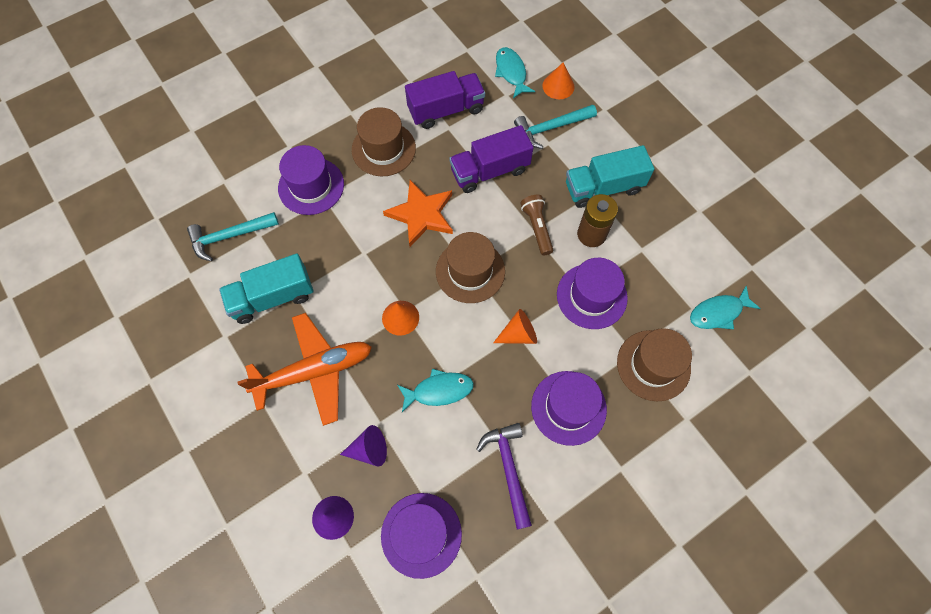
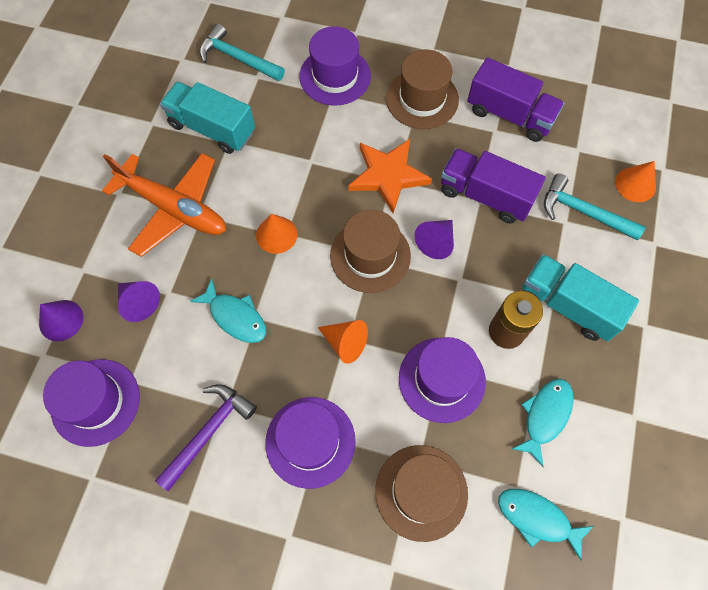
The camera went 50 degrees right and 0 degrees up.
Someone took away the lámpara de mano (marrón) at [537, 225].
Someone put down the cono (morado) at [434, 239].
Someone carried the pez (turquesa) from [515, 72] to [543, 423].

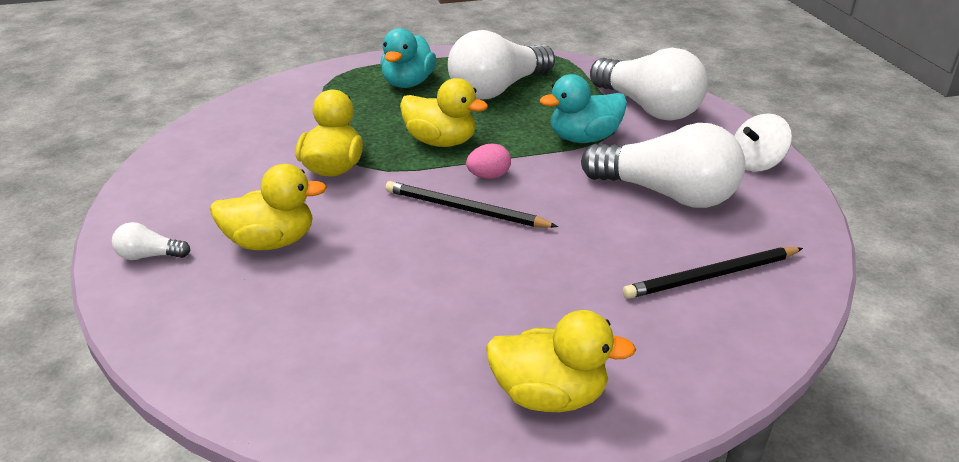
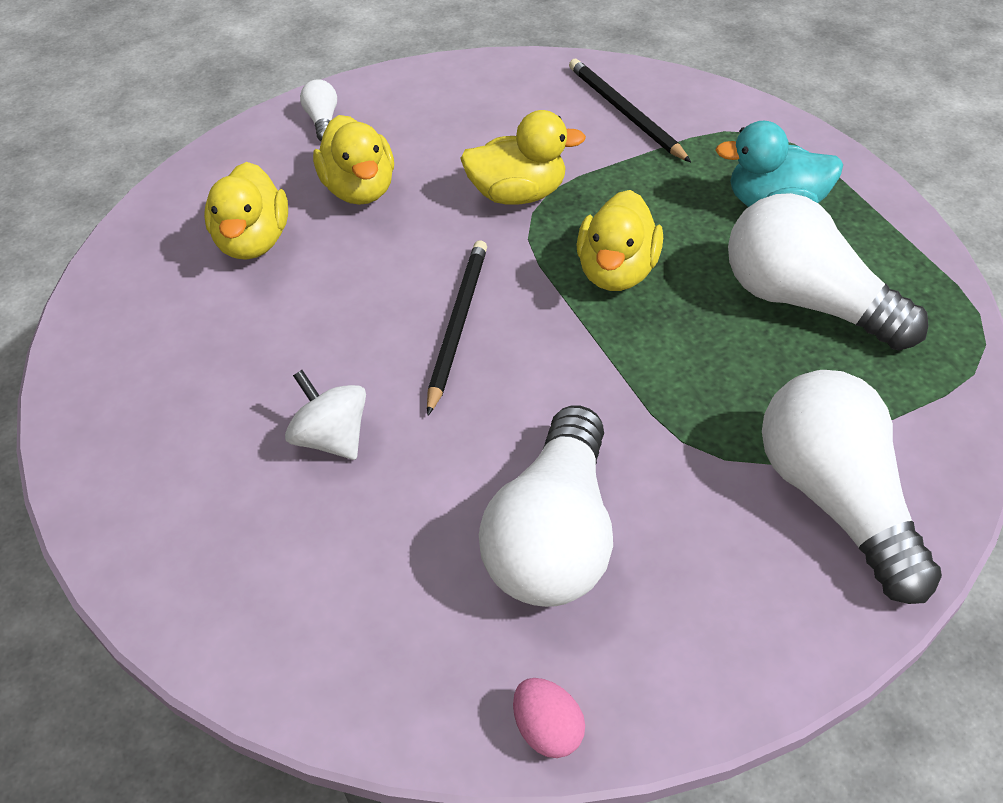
The camera went 80 degrees right and 15 degrees up.
Someone took away the pato (turquesa) at [583, 108].
Someone carried the huevo (rosa) from [488, 161] to [549, 718].
Someone carried the pato (amarillo) from [561, 361] to [246, 211].
Someone carried the lápiz (negro) from [713, 273] to [630, 110].
Someone carried the peonza (blanco) from [763, 142] to [325, 415].
Someone rotated the bombilla (blanco) at [649, 84] by 120 degrees clockwise.

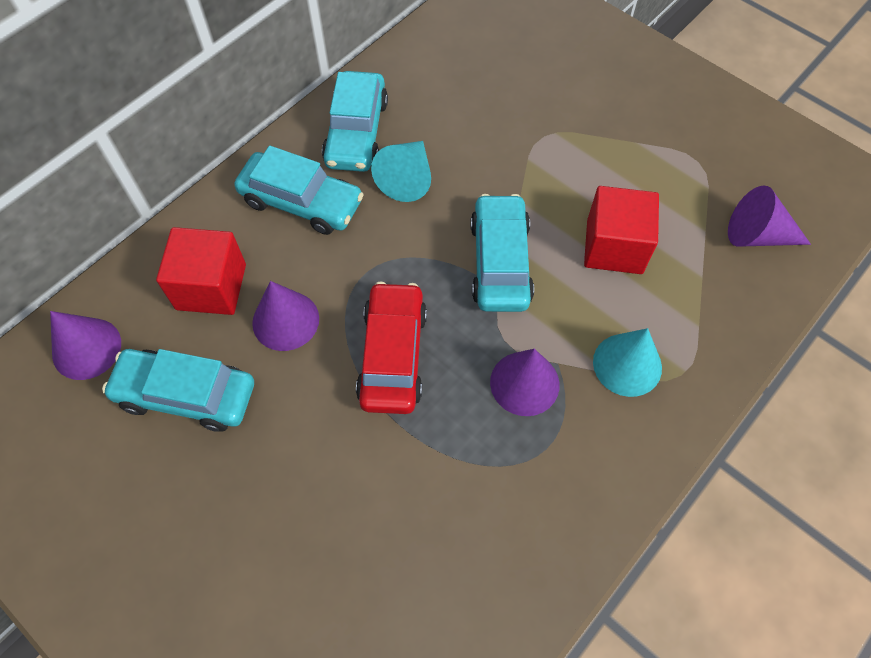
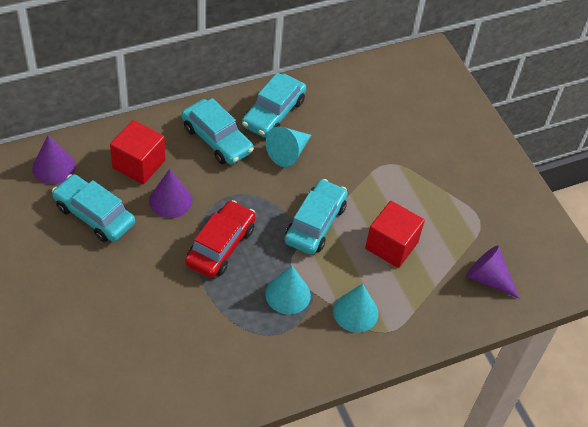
The camera went 20 degrees right and 10 degrees down.
Someone repainted the cono (morado) at [525, 382], which became the cono (turquesa) at [288, 289].

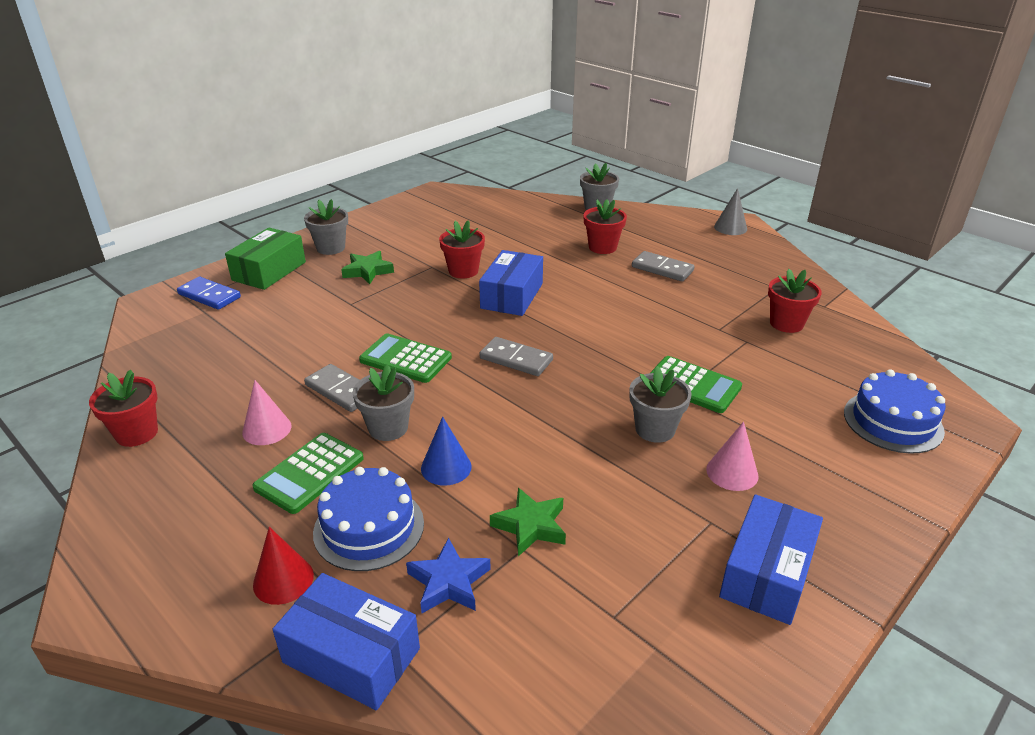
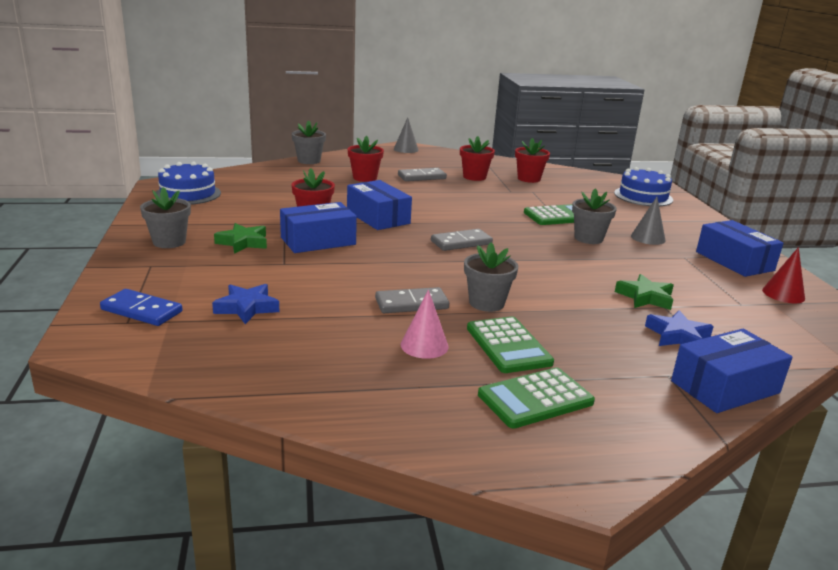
The camera went 55 degrees left and 10 degrees down.
Someone took away the caja (verde) at [265, 259].
Someone took away the cono (azul) at [446, 451].
Someone put down the estrella (azul) at [245, 304].
Someone put down the caja (azul) at [318, 227].
Someone carried the maceta (rojo) from [123, 408] to [477, 158].
Someone carried the cono (rojo) from [283, 566] to [783, 275].
Someone carried the tarta (azul) from [368, 519] to [188, 183].
Someone carried the calculadora (verde) from [405, 358] to [536, 398].
Someone repainted the cono (rosa) at [732, 456], which became the cono (gris) at [648, 221].
Someone rotated the ficha de dominó (azul) at [209, 293] by 45 degrees clockwise.

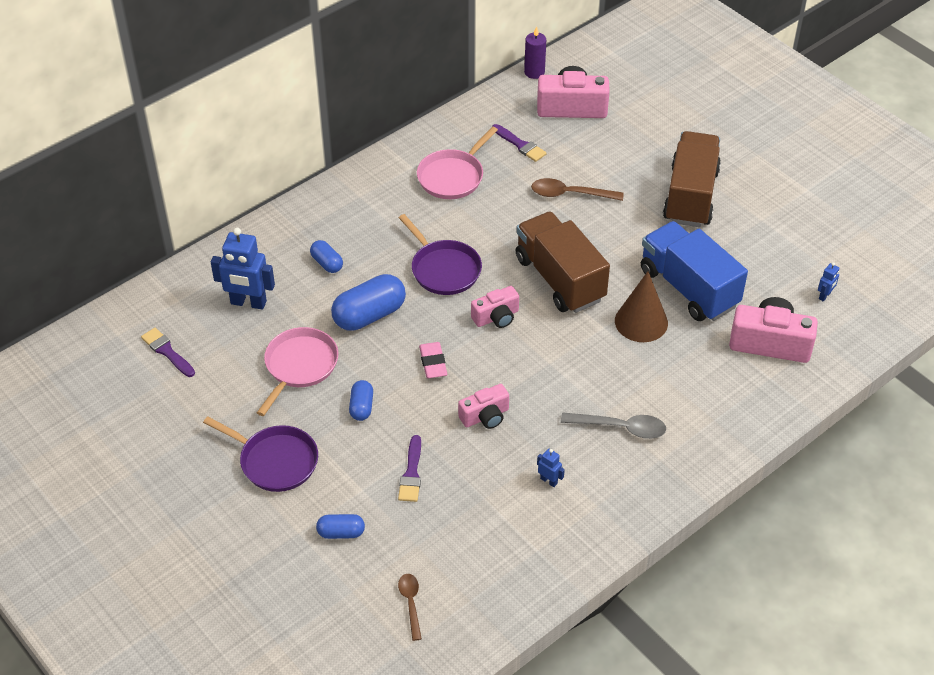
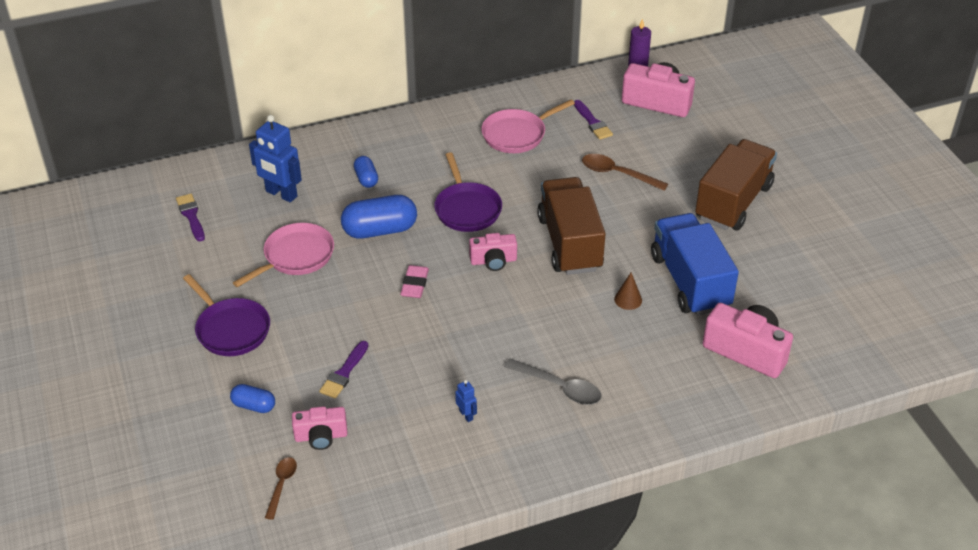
The camera went 20 degrees right and 5 degrees down.
Someone took away the cápsula (azul) at [361, 400].
Someone took away the robot (azul) at [829, 282].
Someone carried the cámara (rosa) from [483, 406] to [320, 428].
Someone scaled the cono (marrón) at [641, 306] by 0.52.

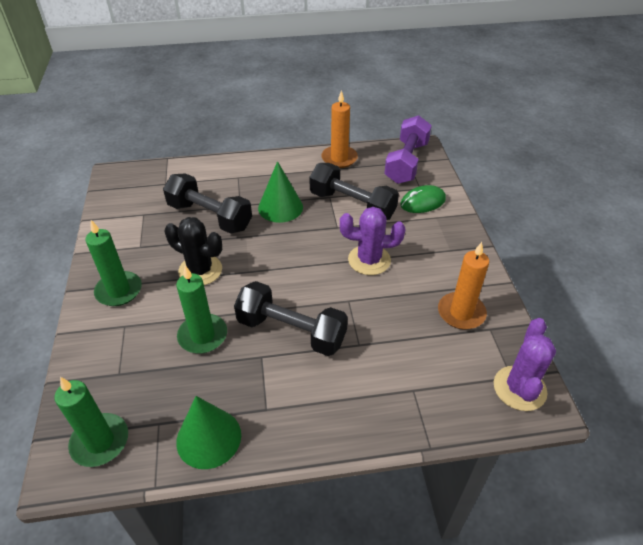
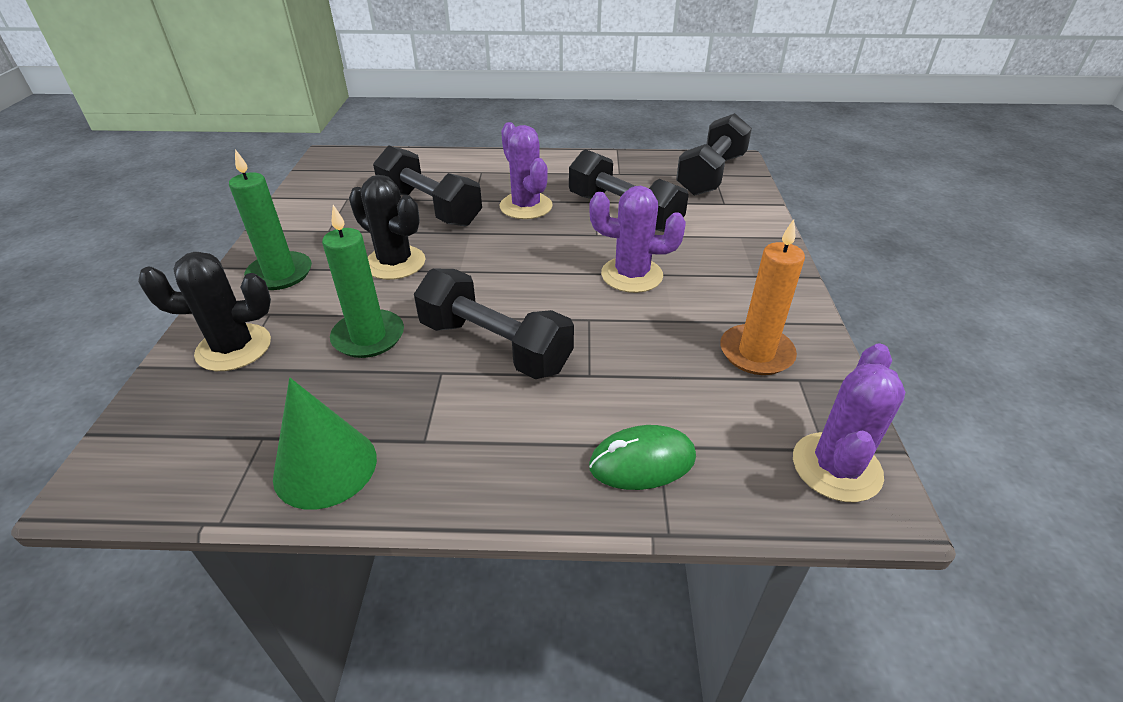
The camera went 10 degrees right and 5 degrees down.
Someone took away the vela (verde) at [91, 422].
Someone took away the vela (naranja) at [339, 129].
Someone put down the cactus (negro) at [204, 311].
Someone carried the ratón (verde) from [423, 199] to [642, 457].
Someone swapped the cono (verde) at [280, 192] for the cactus (morado) at [526, 170].
Someone repainted the mancuerna (morado) at [408, 149], which became the mancuerna (negro) at [714, 154].

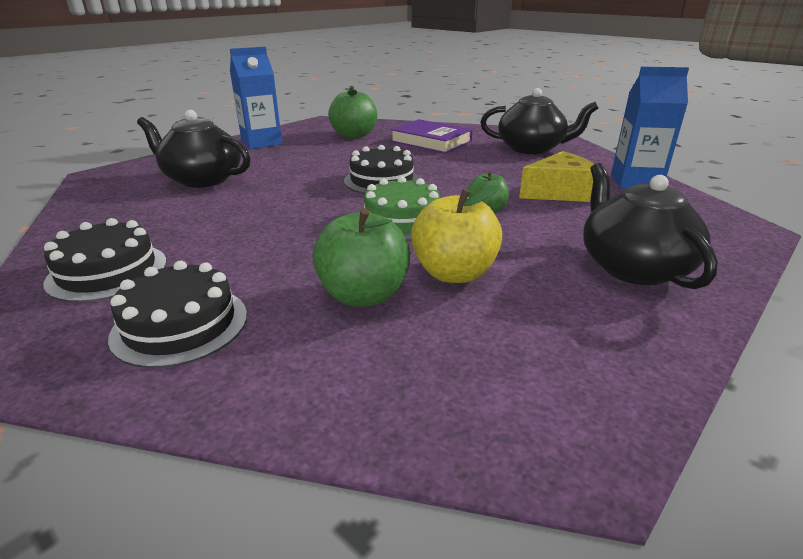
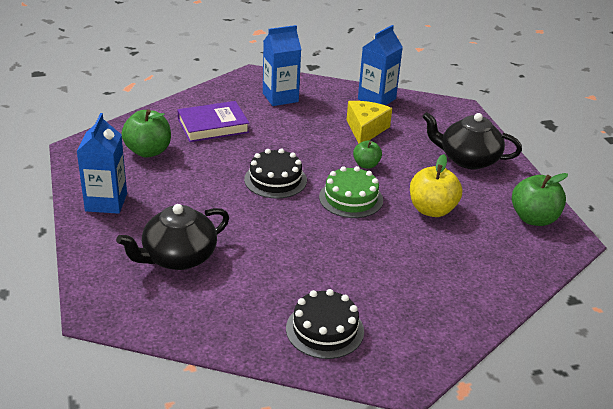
The camera went 60 degrees left and 5 degrees up.
Someone took away the tarta (negro) at [177, 314].
Someone carried the manzana (verde) from [361, 257] to [540, 199].
Someone swapped the tetera (negro) at [540, 121] for the cartón de leche (azul) at [282, 65].

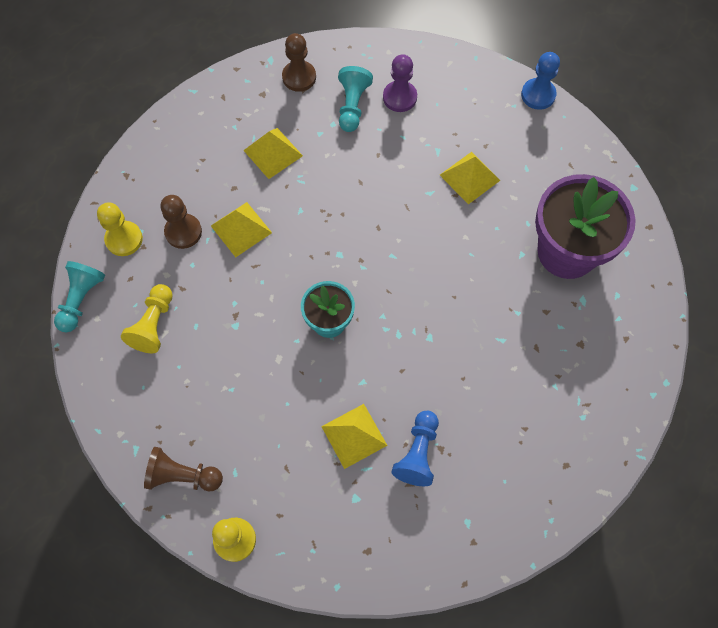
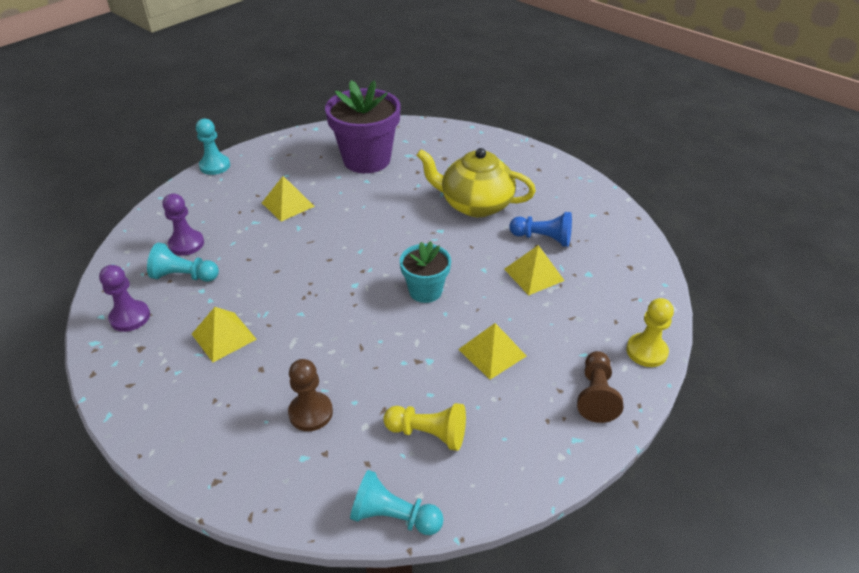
The camera went 90 degrees left and 25 degrees down.
Someone took away the peón (amarillo) at [120, 229].
Someone put down the tetera (amarillo) at [476, 182].
Someone carried the pirámide (amarillo) from [241, 229] to [492, 351].
Someone repainted the peón (marrón) at [299, 62], which became the peón (morado) at [124, 298].
Someone repainted the peón (azul) at [540, 81], which became the peón (turquesa) at [213, 146].

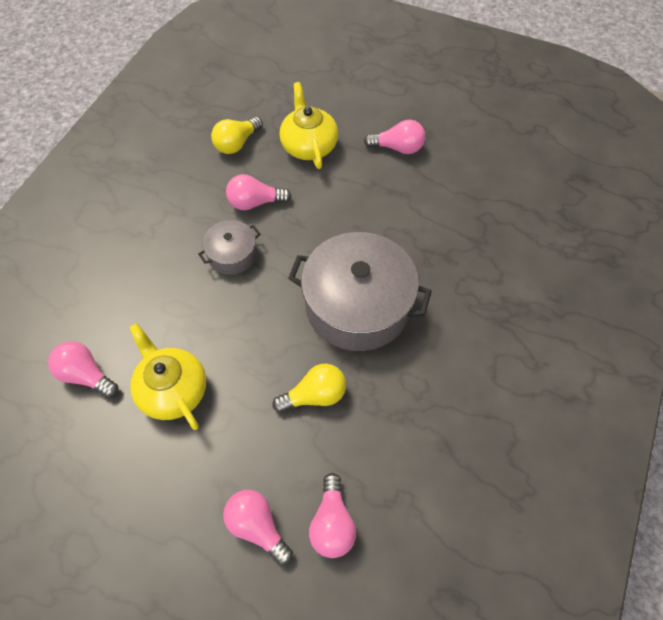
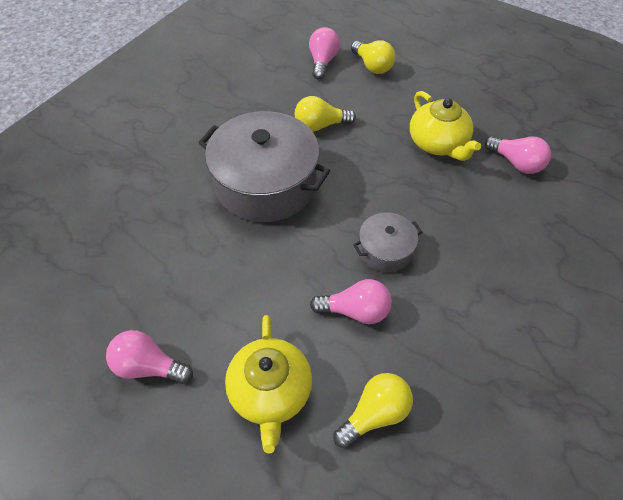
The camera went 170 degrees left and 5 degrees down.
Someone repainted the bombilla (rosa) at [258, 528], which became the bombilla (amarillo) at [373, 57].

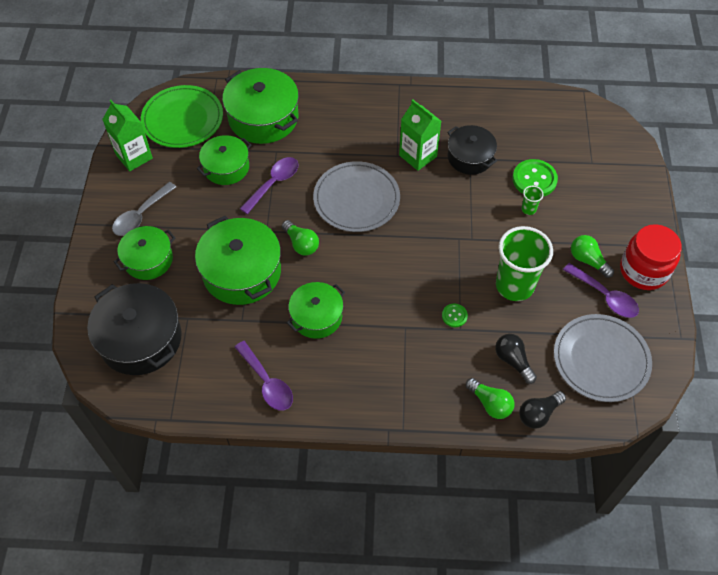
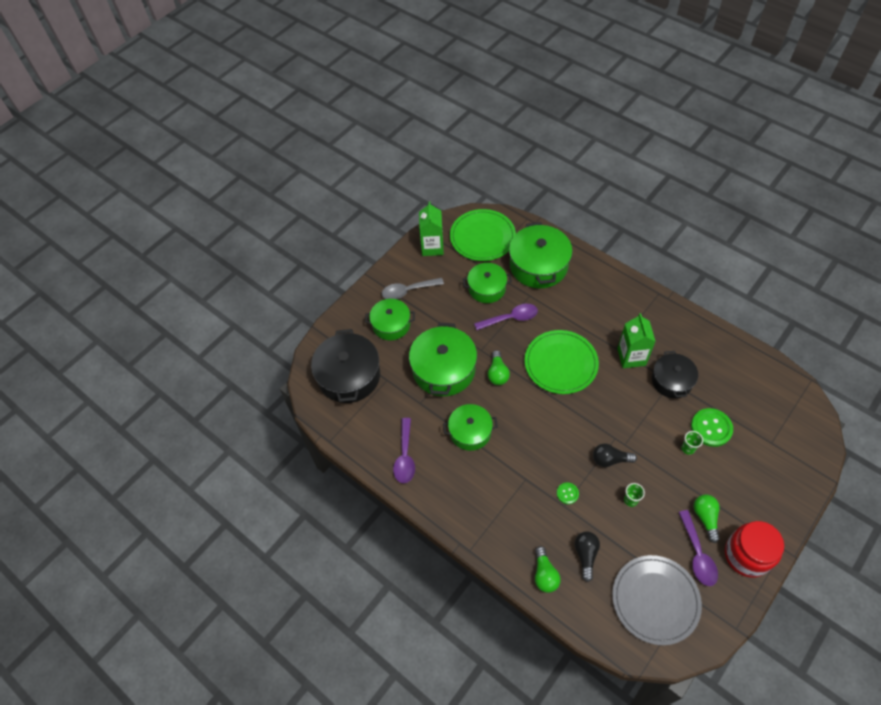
The camera went 40 degrees right and 0 degrees up.
Someone carried the bombilla (negro) from [542, 410] to [615, 455].
Someone repainted the plato (gris) at [356, 196], which became the plato (verde) at [562, 362].
Someone scaled the vaso (verde) at [524, 263] by 0.41.

